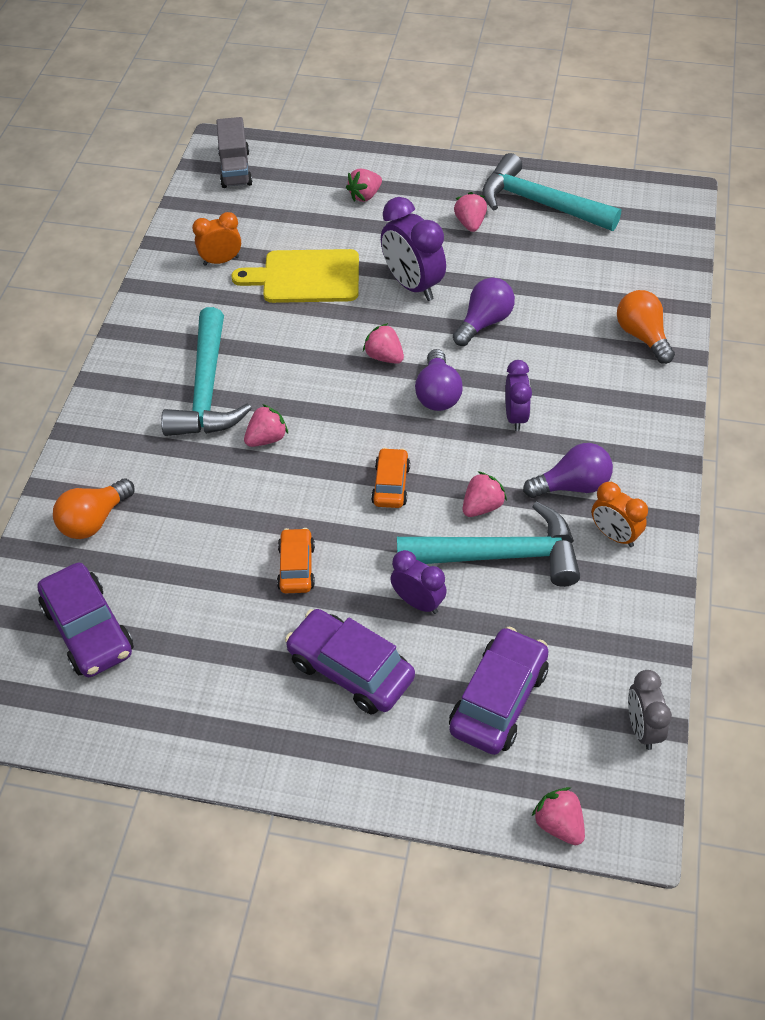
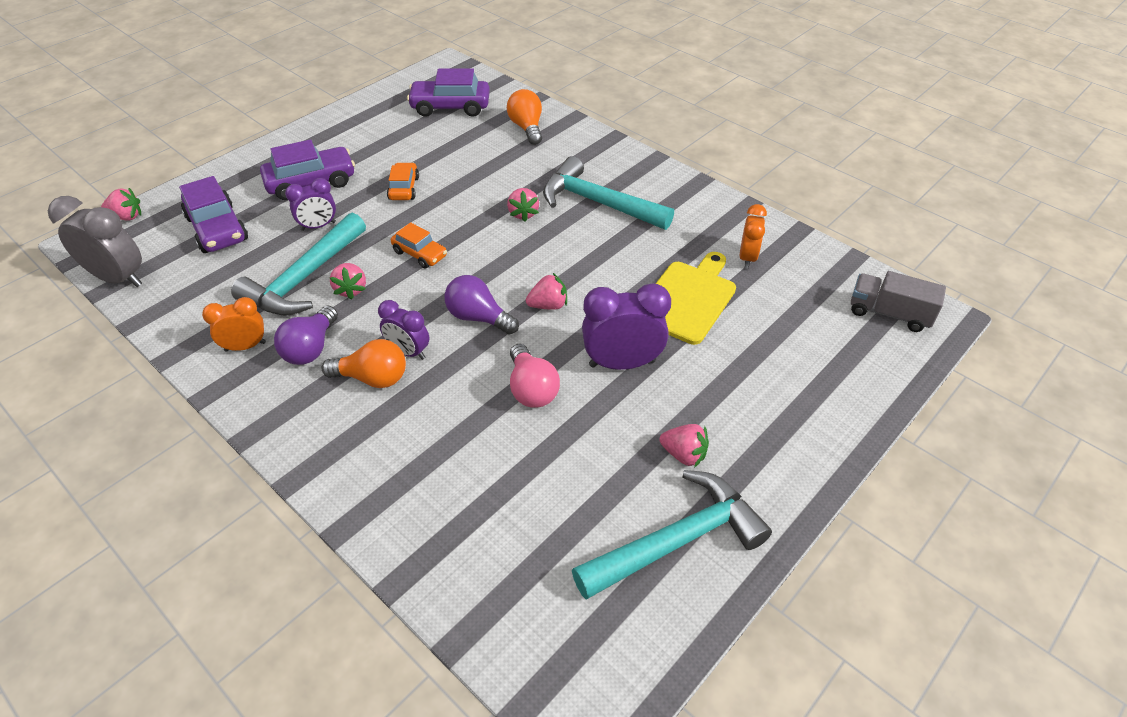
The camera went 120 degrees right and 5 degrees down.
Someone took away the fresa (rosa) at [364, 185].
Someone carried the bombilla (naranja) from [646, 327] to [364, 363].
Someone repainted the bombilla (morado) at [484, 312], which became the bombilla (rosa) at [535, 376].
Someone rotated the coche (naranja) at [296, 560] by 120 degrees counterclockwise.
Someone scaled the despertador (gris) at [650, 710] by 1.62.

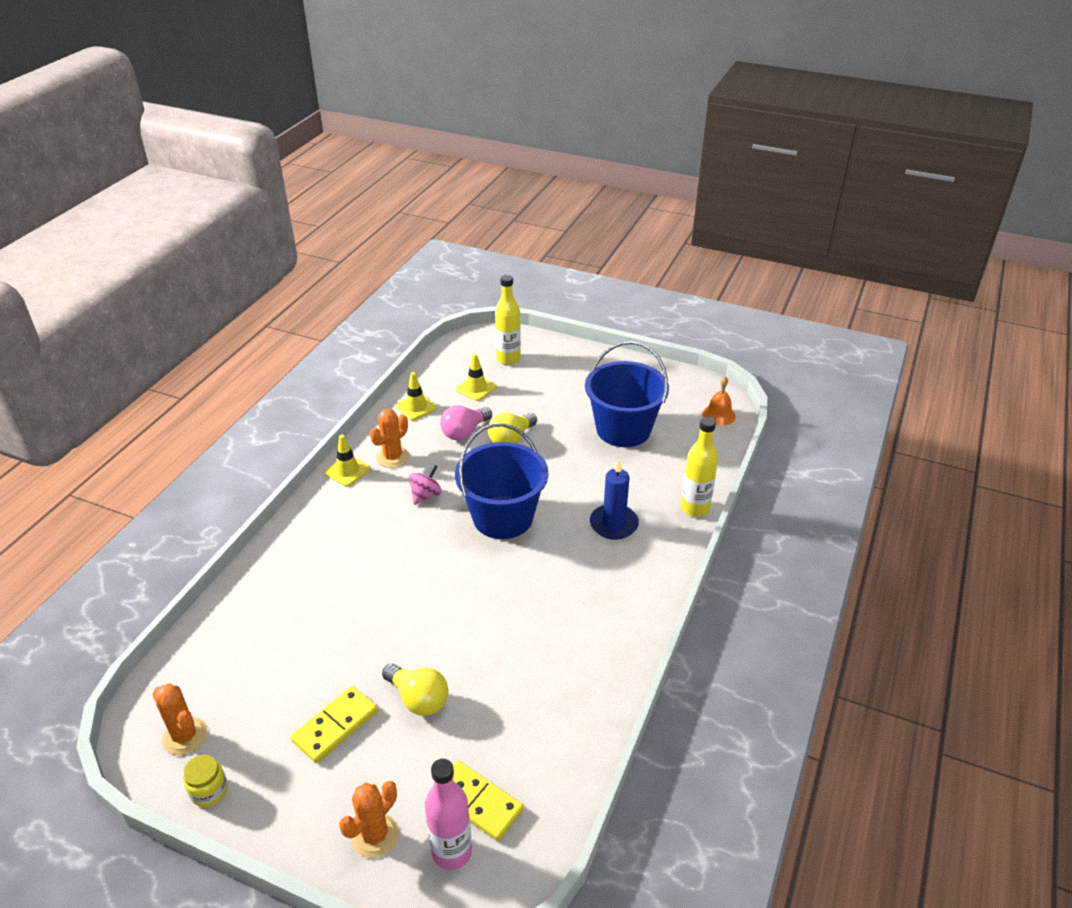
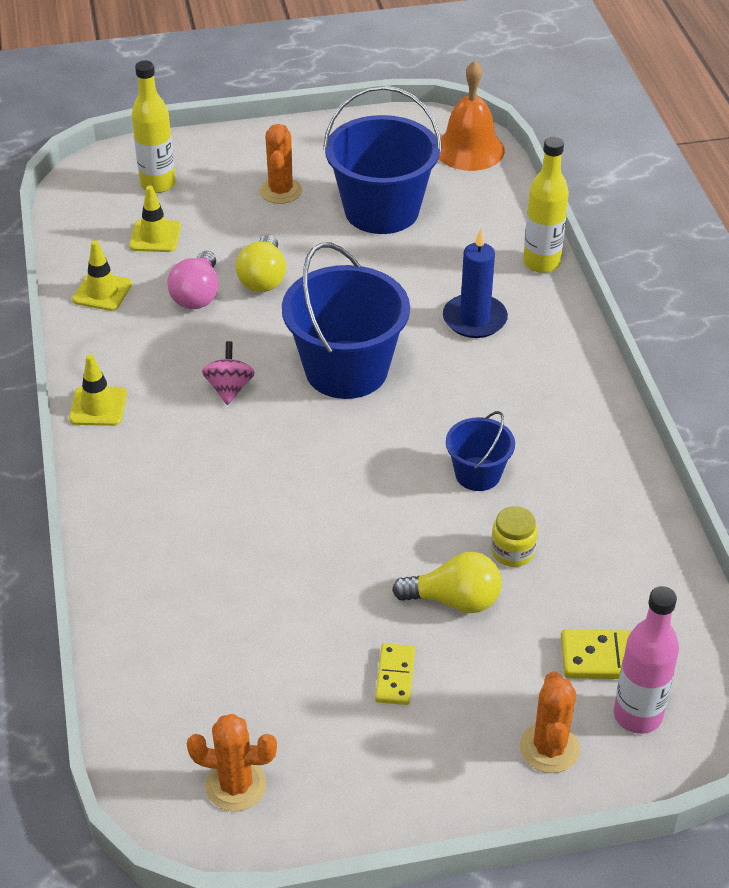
The camera went 35 degrees left and 5 degrees up.
Someone put down the balde (azul) at [480, 451].
Someone carried the tarro (amarillo) from [205, 781] to [514, 536].
Someone carried the cactus (naranja) from [389, 438] to [281, 164].
Someone scaled the ficha de dominó (amarillo) at [334, 724] by 0.63.
Someone scaled the campana (naranja) at [719, 401] by 1.59.

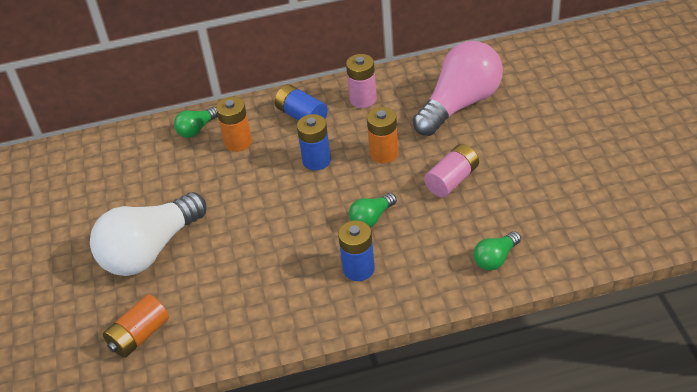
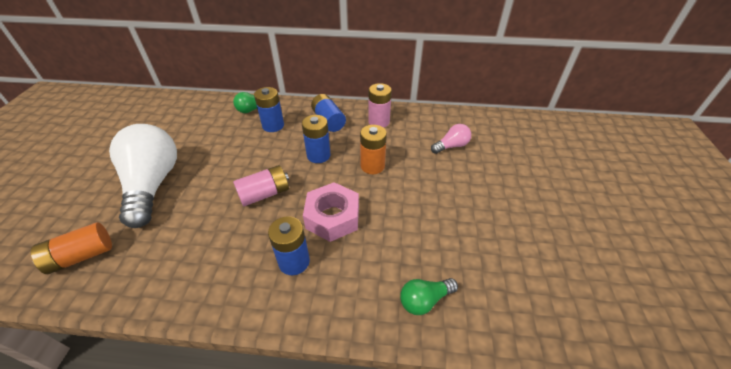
The camera went 15 degrees right and 0 degrees up.
Someone carried the pila (rosa) from [451, 170] to [261, 185].
Someone swapped the bombilla (verde) at [373, 210] for the tuerca (rosa) at [331, 212].
Someone repainted the pila (naranja) at [234, 124], which became the pila (azul) at [269, 109].
Someone rotated the bombilla (blanco) at [148, 234] by 105 degrees clockwise.
Someone scaled the bombilla (rosa) at [458, 88] by 0.45.

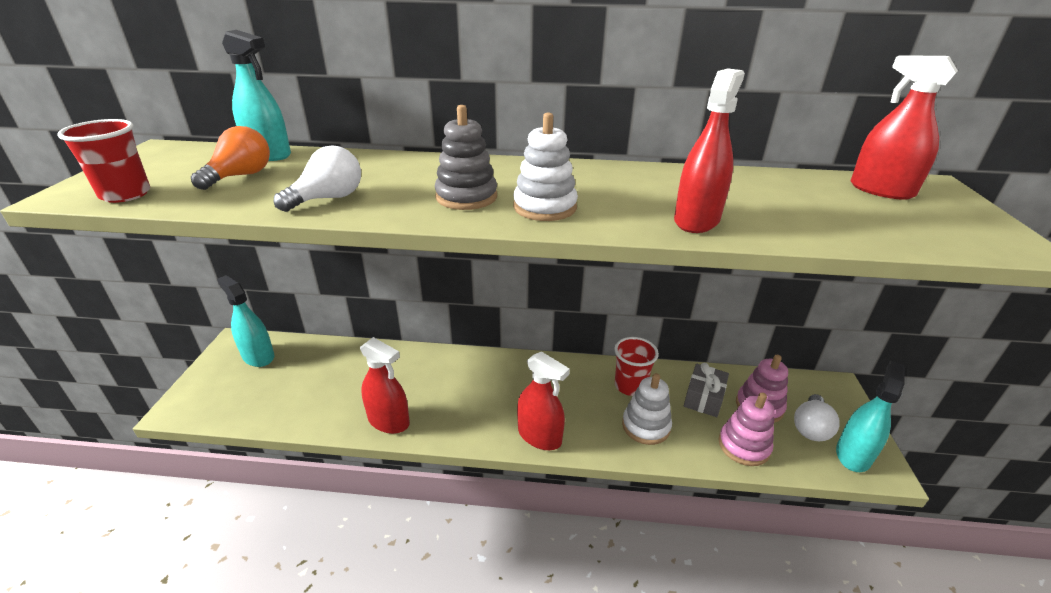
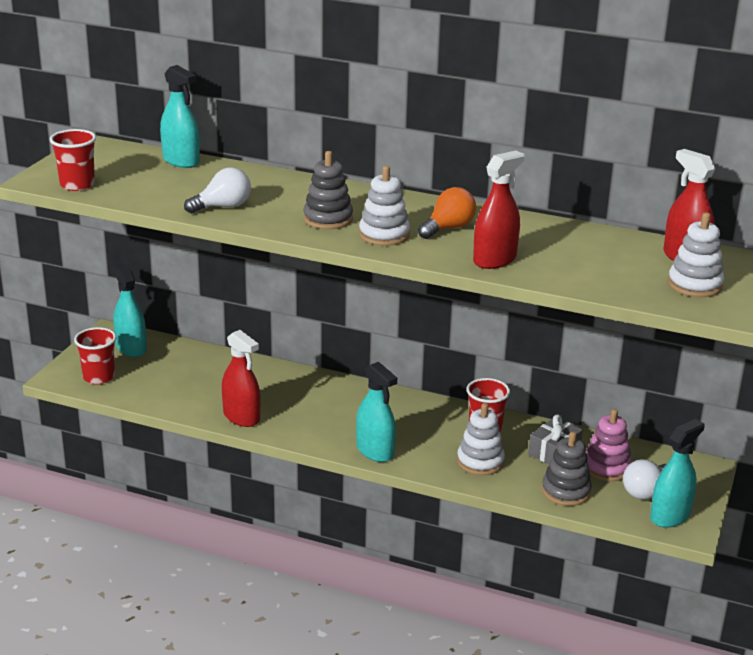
The camera went 15 degrees right and 5 degrees down.
Someone put down the vaso (rojo) at [95, 356].
Someone put down the juguete apilable (blanco) at [696, 254].
Someone carried the bombilla (naranja) from [230, 158] to [447, 213].
Someone repainted the pulverizador (rojo) at [543, 400], which became the pulverizador (turquesa) at [376, 412].
Someone repainted the juguete apilable (rosa) at [747, 429], which became the juguete apilable (gris) at [567, 468].

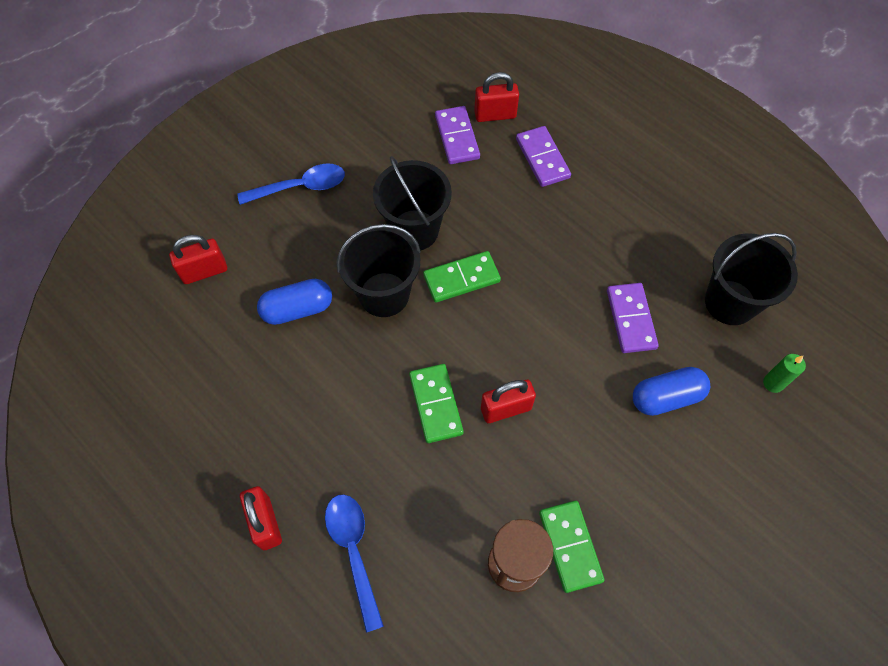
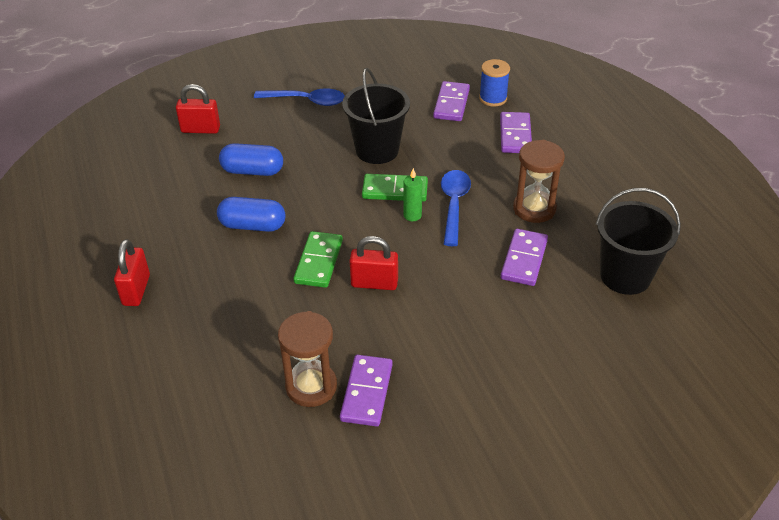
The camera went 25 degrees right and 20 degrees down.
Someone took away the balde (negro) at [379, 270].
Someone put down the reloj de arena (marrón) at [539, 181].
Someone carried the cuchara (azul) from [354, 563] to [456, 208].
Someone carried the cápsula (azul) from [671, 391] to [251, 214].
Someone carried the vela (verde) from [784, 373] to [412, 194].
Someone swapped the candado (rojo) at [496, 97] for the carrete (azul) at [494, 83].
Someone repainted the ficha de dominó (verde) at [572, 547], which became the ficha de dominó (morado) at [366, 391].

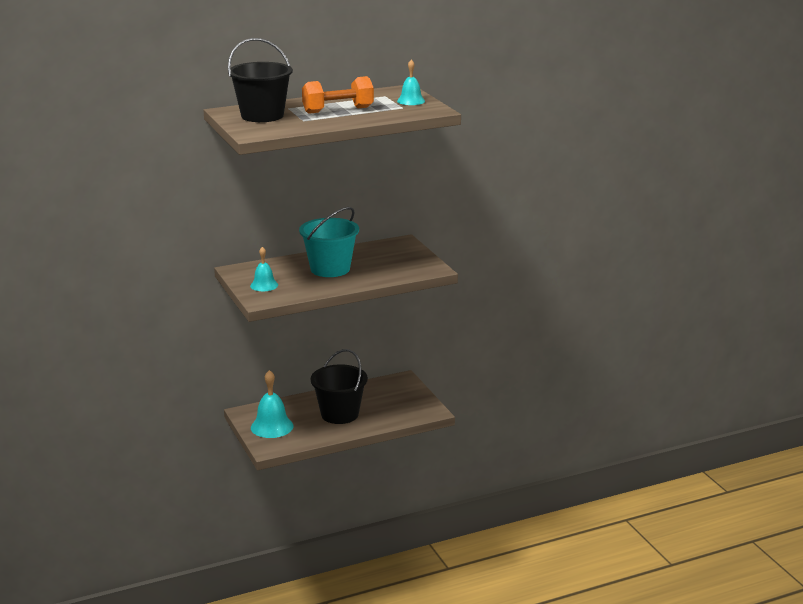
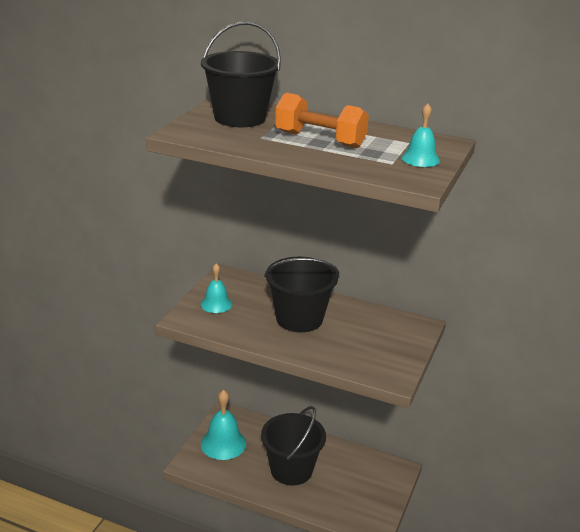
The camera went 45 degrees right and 5 degrees up.
Someone repainted the balde (turquesa) at [329, 242], which became the balde (negro) at [301, 294].

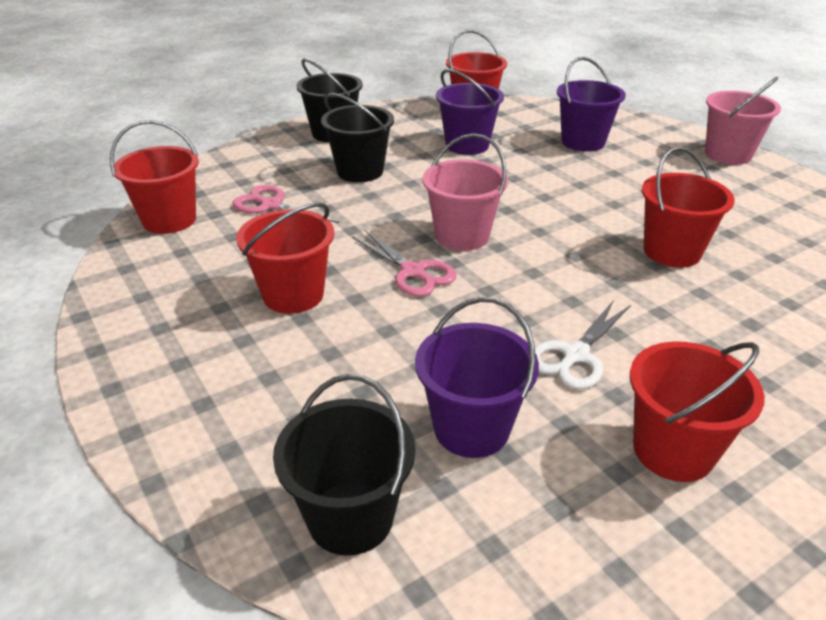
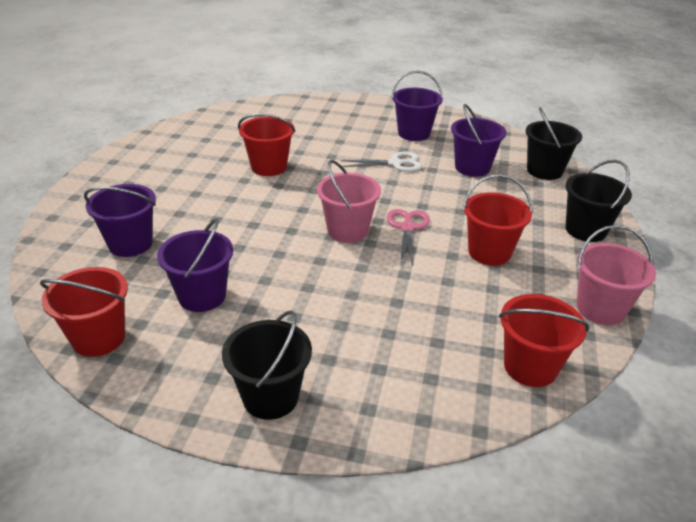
The camera went 135 degrees left and 0 degrees up.
Someone took away the tijeras (rosa) at [286, 204].
Someone carried the balde (negro) from [357, 137] to [598, 201].
Someone carried the balde (rosa) from [743, 121] to [616, 275].
Someone repainted the balde (rojo) at [697, 412], which became the balde (morado) at [417, 106].

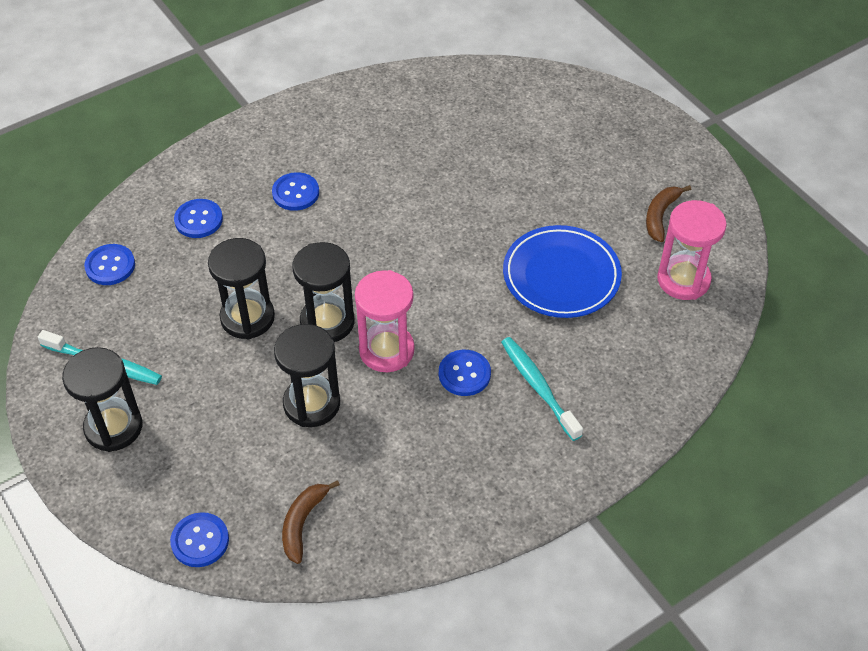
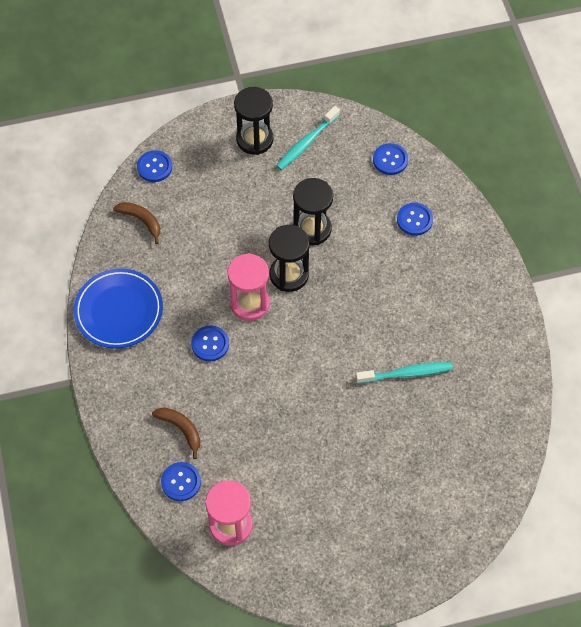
The camera went 110 degrees right and 10 degrees up.
Someone took away the reloj de arena (negro) at [307, 375].
Someone carried the botón (azul) from [295, 191] to [181, 481].
Someone carried the cepillo de dientes (turquesa) from [542, 389] to [404, 373].
Someone carried the plato (azul) from [562, 271] to [118, 308].
Someone carried the plátano (marrón) from [668, 213] to [176, 433].

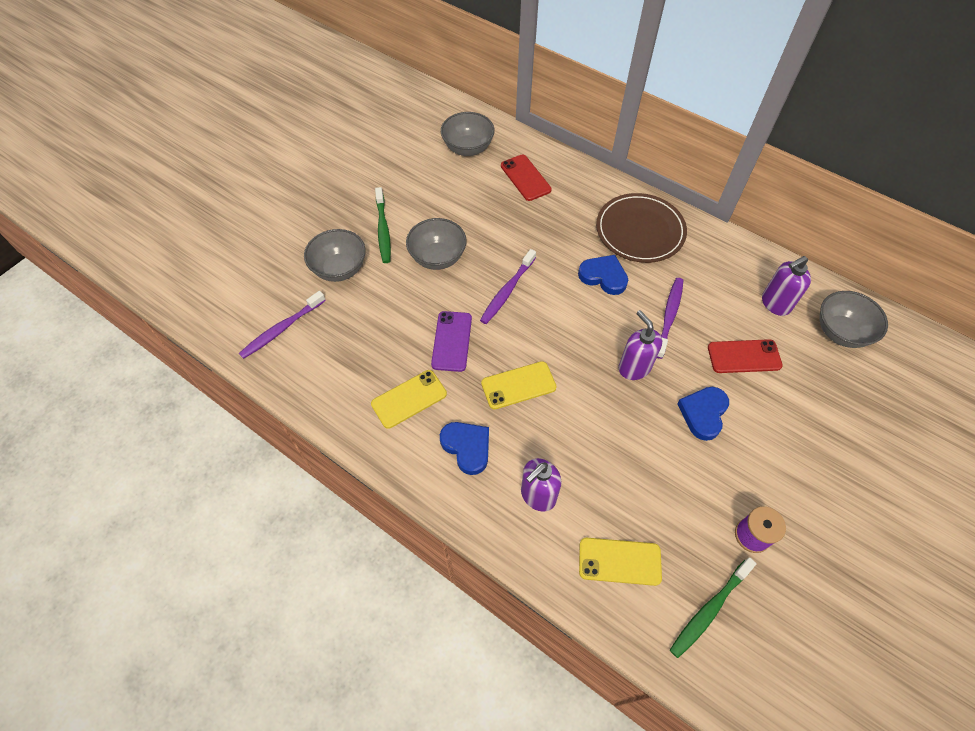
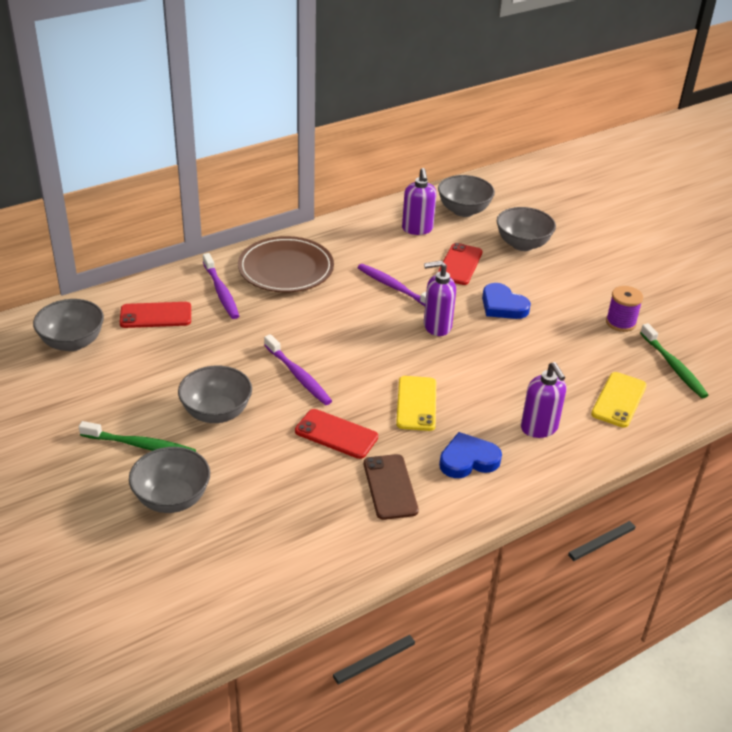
The camera went 70 degrees left and 20 degrees down.
Someone took away the corazón (azul) at [603, 275].
Someone put down the cuenco (gris) at [526, 229].
Someone carried the cepillo de dientes (morado) from [282, 325] to [221, 286].
Someone repainted the móvil (amarillo) at [409, 399], which became the móvil (marrón) at [391, 487].
Someone repainted the móvil (morado) at [451, 341], which became the móvil (rojo) at [336, 434].

